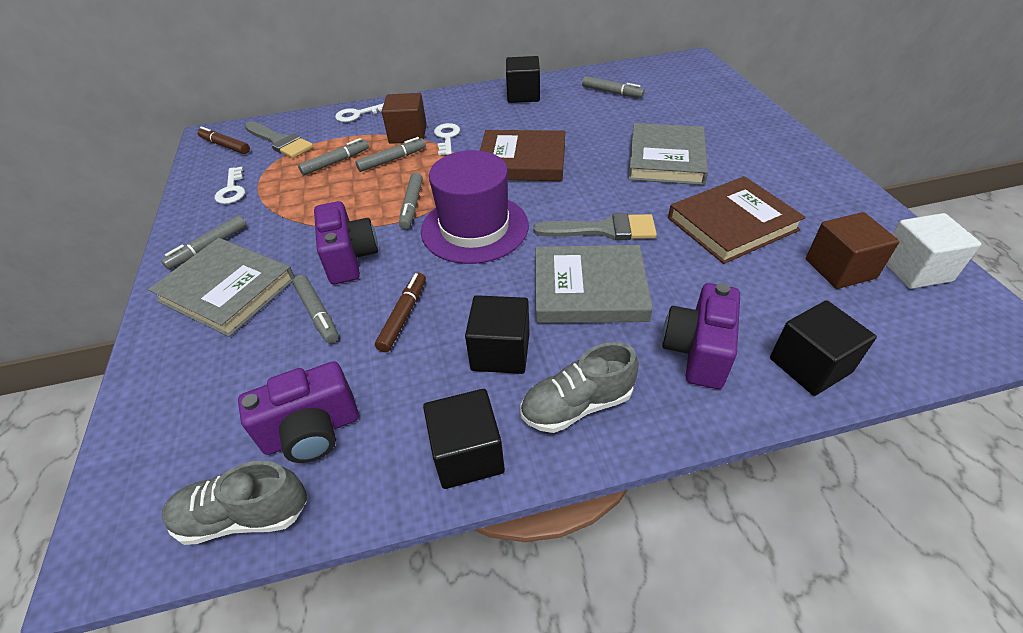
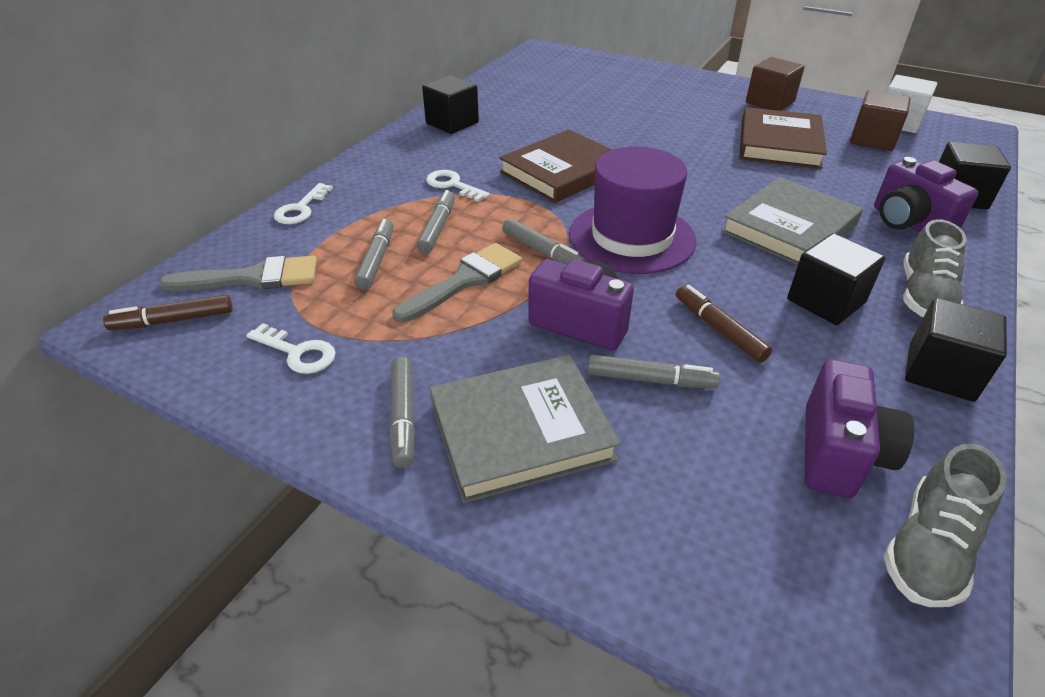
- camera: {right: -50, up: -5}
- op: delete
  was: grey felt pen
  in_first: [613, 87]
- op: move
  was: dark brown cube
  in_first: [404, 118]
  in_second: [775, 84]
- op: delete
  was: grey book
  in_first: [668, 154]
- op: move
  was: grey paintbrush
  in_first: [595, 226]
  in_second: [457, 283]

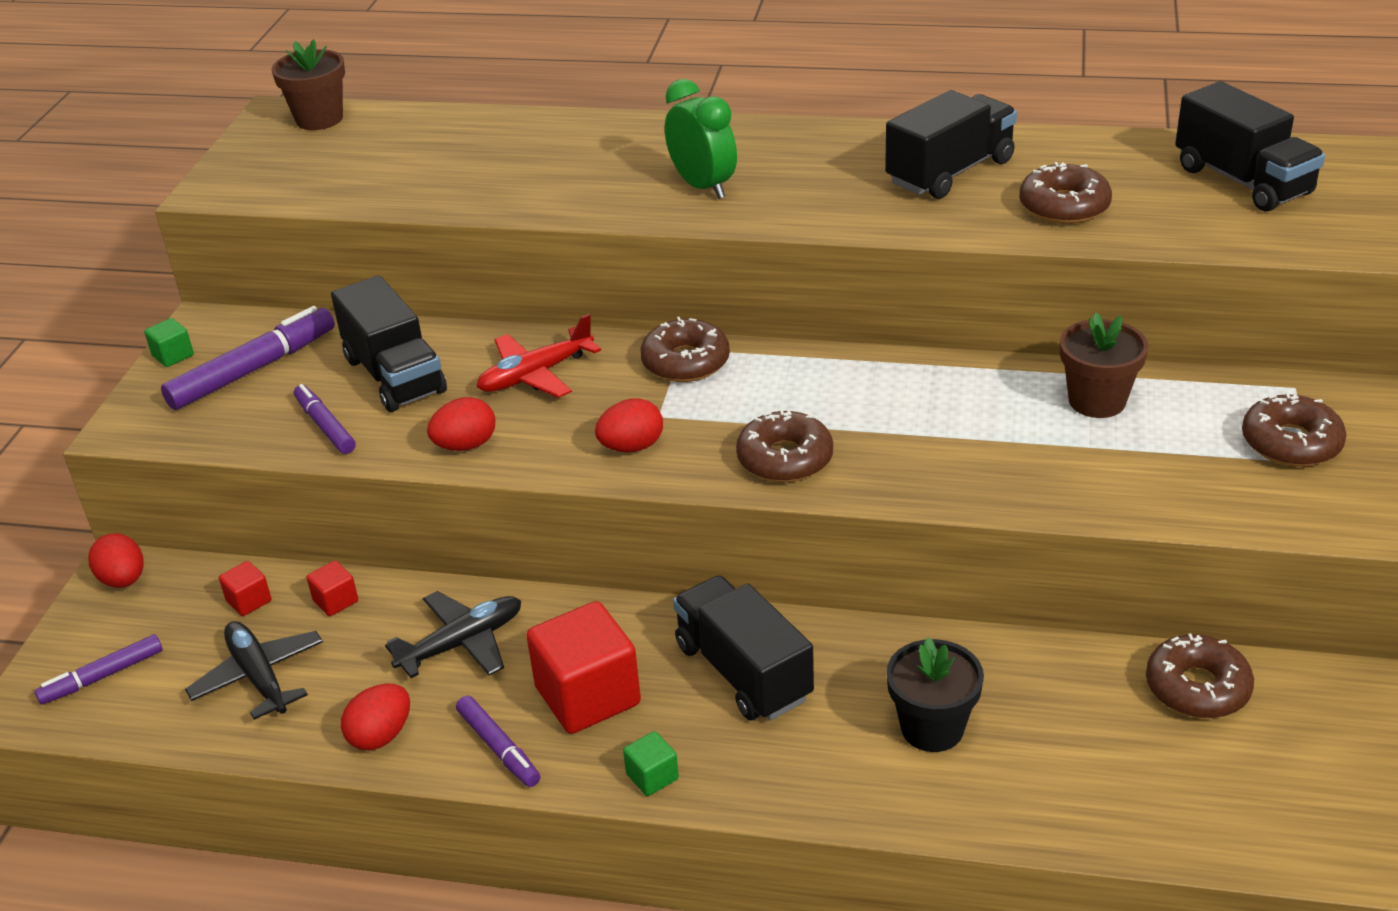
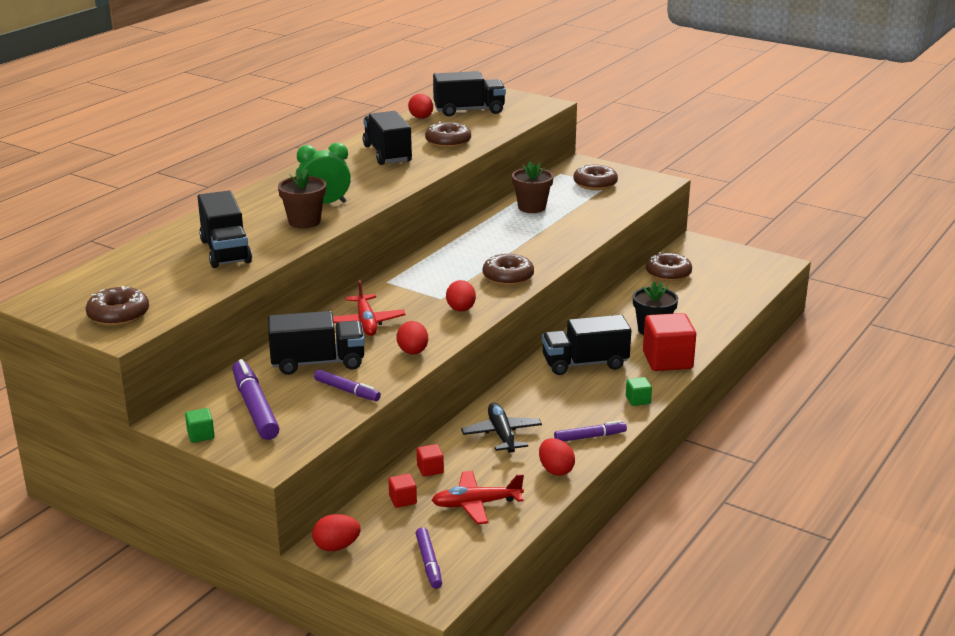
- camera: {right: -70, up: -10}
- op: move
  was: dark brown potted plant
  in_first: [308, 84]
  in_second: [302, 198]
- op: move
  was: dark brown doughnut
  in_first: [685, 349]
  in_second: [117, 306]
- op: rotate
  was: violet felt pen
  in_first: [325, 419]
  in_second: [347, 385]
  clockwise: -135
- op: move
  was: scarlet cube
  in_first: [583, 667]
  in_second: [669, 342]
- op: recolor
  was: jet-black plane
  now: scarlet plane
  in_first: [254, 670]
  in_second: [477, 497]
- op: insert
  now: scarlet egg
  in_second: [420, 106]
- op: insert
  now: jet-black toy truck
  in_second: [225, 229]

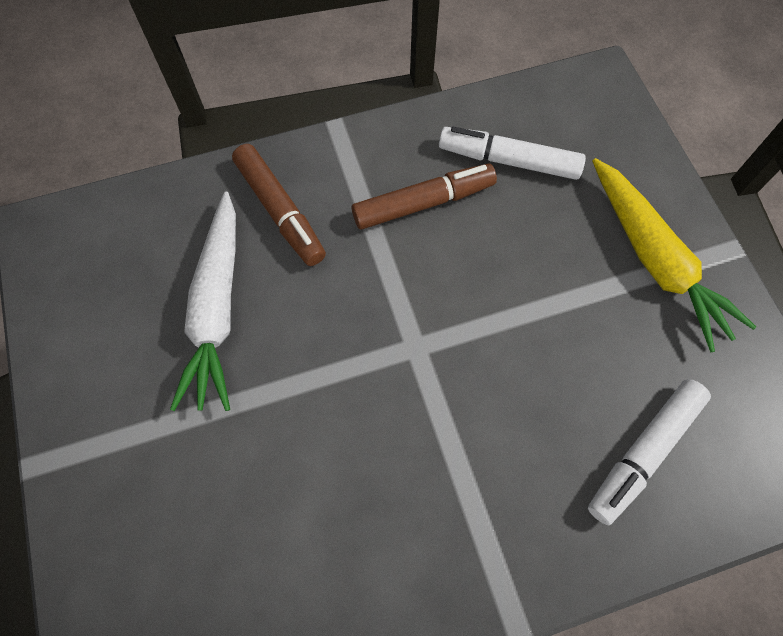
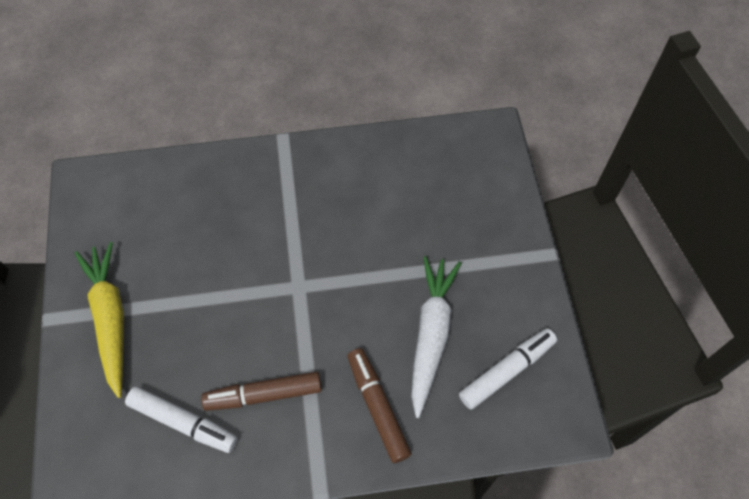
- camera: {right: -170, up: -5}
- op: move
  was: pure white felt pen
  in_first: [649, 452]
  in_second: [508, 369]

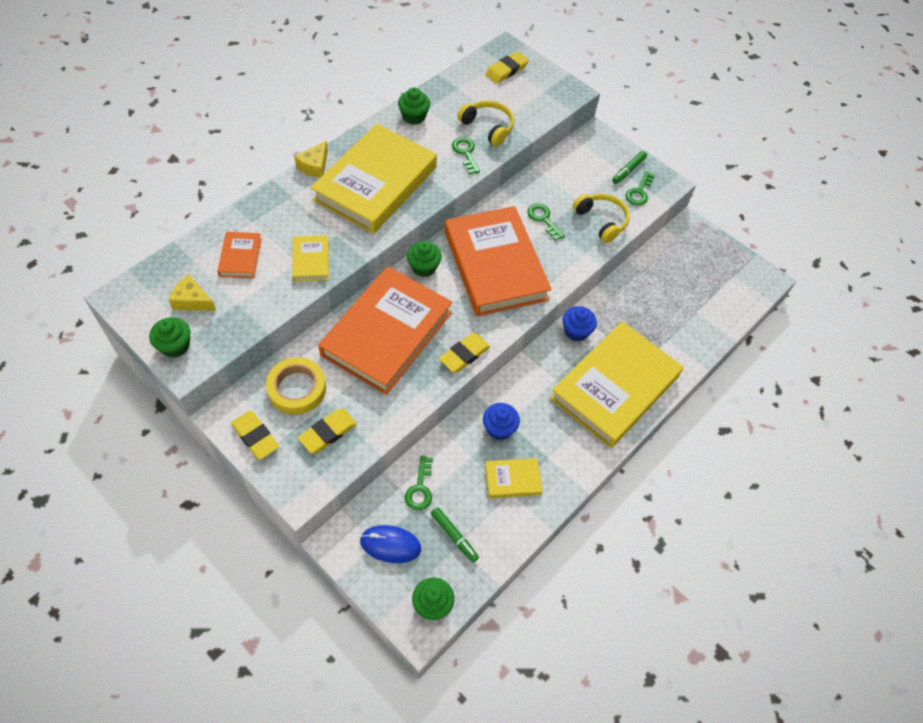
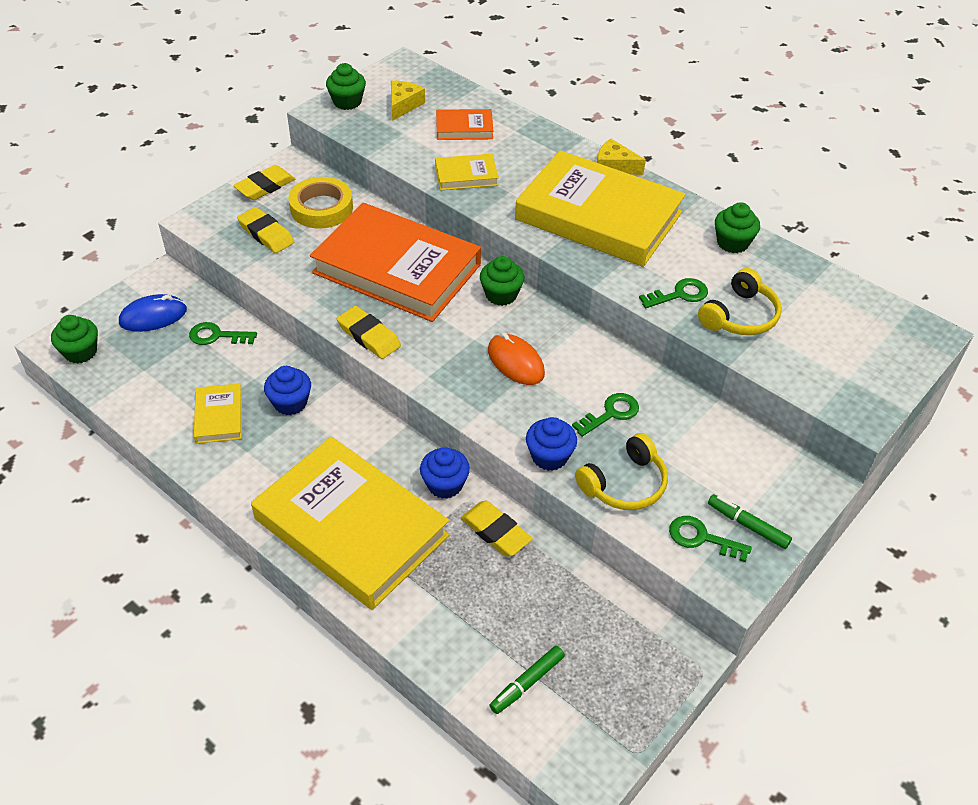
- camera: {right: 90, up: -10}
- op: move
  was: bright yellow pencil eraser
  in_first: [507, 67]
  in_second: [496, 529]
- op: replace
  was: orange-coloured book
  now: orange-coloured computer mouse
  in_first: [498, 261]
  in_second: [516, 359]
- op: move
  was: leaf-green felt pen
  in_first: [455, 535]
  in_second: [527, 680]
- op: rotate
  was: royal blue computer mouse
  in_first: [390, 544]
  in_second: [153, 313]
  clockwise: 60
- op: insert
  now: royal blue muffin
  in_second: [551, 444]

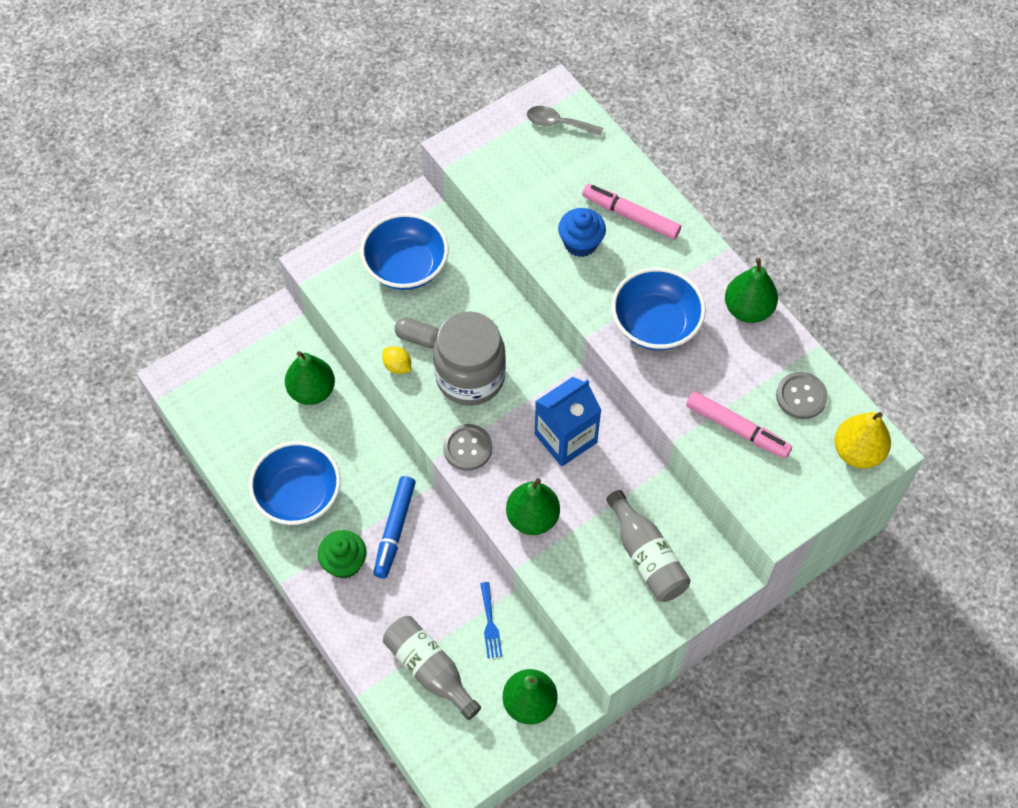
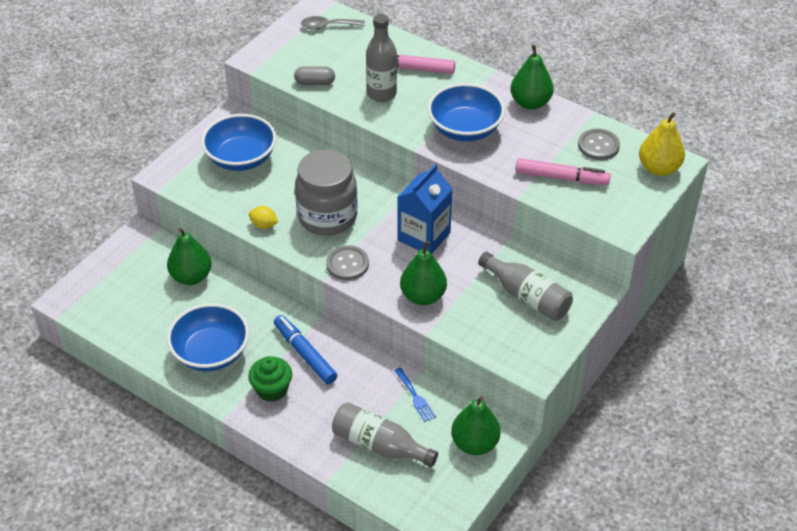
- camera: {right: -20, up: -15}
- op: replace
  was: royal blue muffin
  now: grey drink bottle
  in_first: [582, 232]
  in_second: [381, 58]
- op: move
  was: grey pill
  in_first: [417, 333]
  in_second: [314, 75]
- op: rotate
  was: royal blue felt pen
  in_first: [395, 527]
  in_second: [305, 349]
  clockwise: 150

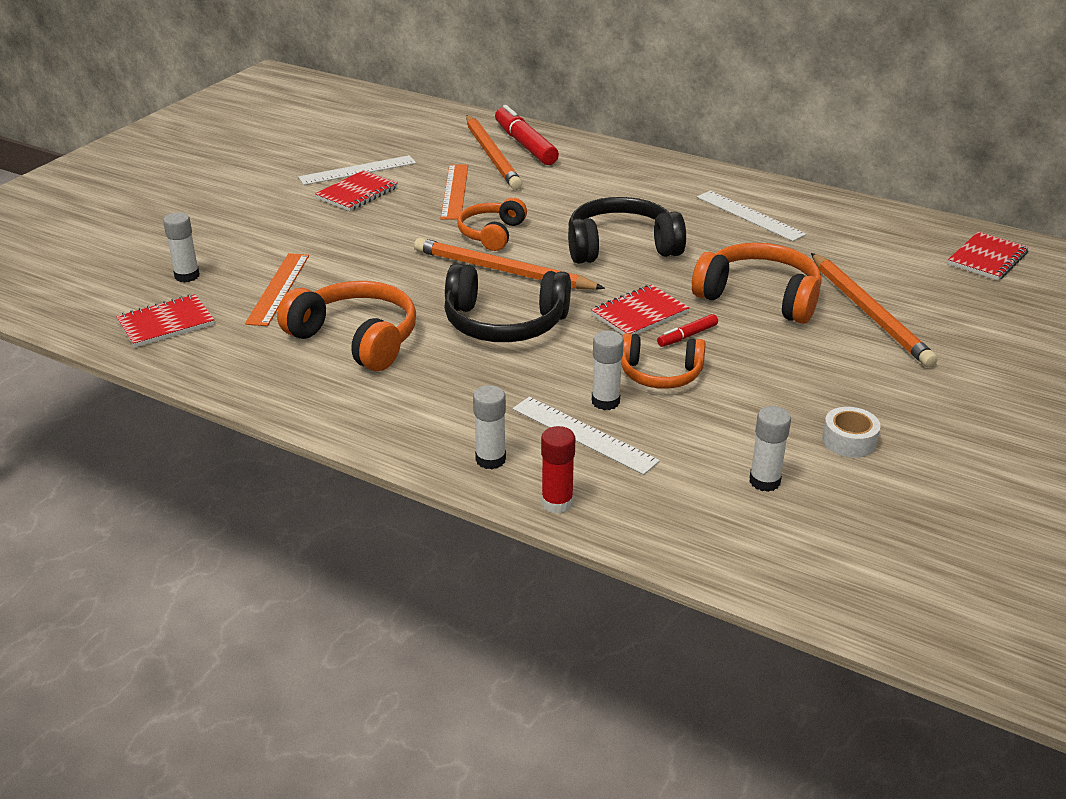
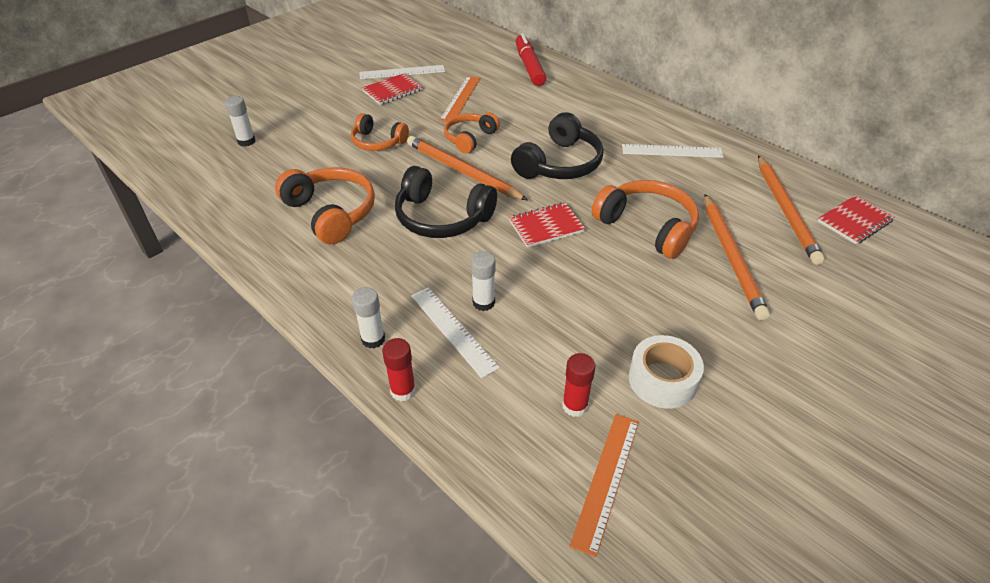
- camera: {right: 15, up: 10}
- op: move
  was: orange-coloured pencil
  in_first: [494, 152]
  in_second: [791, 210]
- op: rotate
  was: pure white ruler
  in_first: [751, 216]
  in_second: [672, 151]
  clockwise: -60
- op: rotate
  was: jet-black headset
  in_first: [627, 230]
  in_second: [557, 145]
  clockwise: 120
- op: move
  was: orange-coloured ruler
  in_first: [277, 289]
  in_second: [604, 485]
- op: delete
  was: scarlet notepad
  in_first: [165, 321]
- op: delete
  was: scarlet felt pen
  in_first: [687, 330]
- op: move
  was: orange-coloured headset
  in_first: [663, 361]
  in_second: [380, 132]
- op: recolor
  was: pure white glue
  now: scarlet glue
  in_first: [770, 449]
  in_second: [579, 385]
- op: resize
  was: pure white tape
  in_first: [851, 432]
  in_second: [666, 372]
  ratio: 1.52

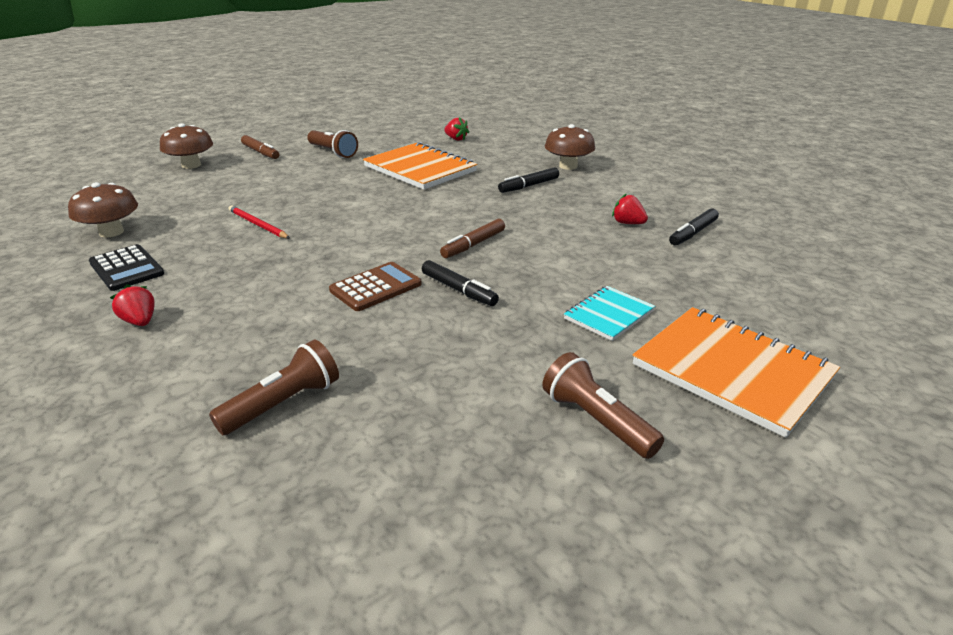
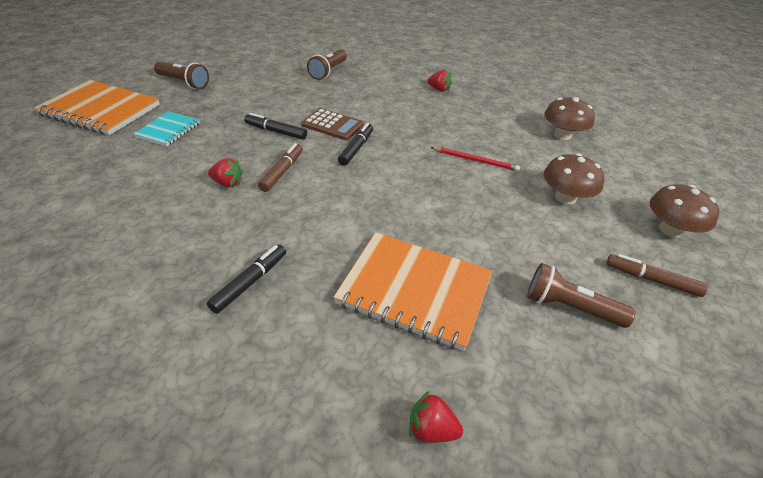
- camera: {right: 155, up: 10}
- op: move
  was: dark brown mushroom
  in_first: [570, 147]
  in_second: [574, 179]
- op: move
  was: scarlet berry
  in_first: [630, 208]
  in_second: [225, 172]
- op: move
  was: jet-black felt pen
  in_first: [694, 227]
  in_second: [355, 144]
- op: delete
  was: jet-black adding machine
  in_first: [126, 267]
- op: rotate
  was: dark brown adding machine
  in_first: [375, 286]
  in_second: [332, 124]
  clockwise: -90

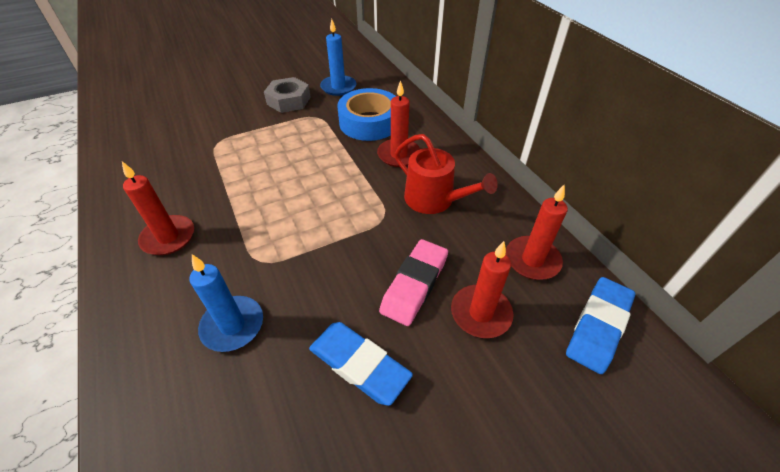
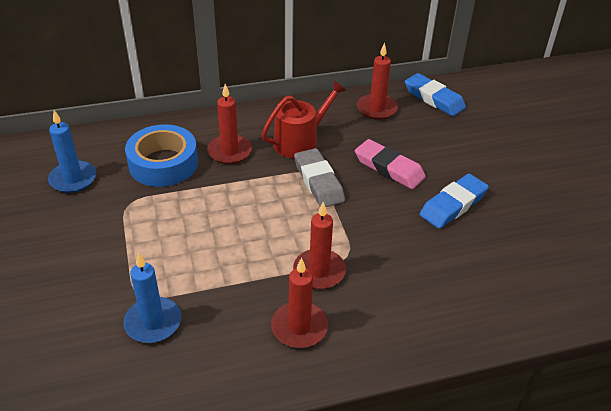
- camera: {right: -80, up: -5}
- op: delete
  was: grey hex nut
  in_first: [287, 95]
- op: move
  was: scarlet candle
  in_first: [482, 289]
  in_second: [319, 245]
- op: move
  was: royal blue candle
  in_first: [226, 303]
  in_second: [152, 298]
- op: insert
  now: grey pencil eraser
  in_second: [319, 177]

